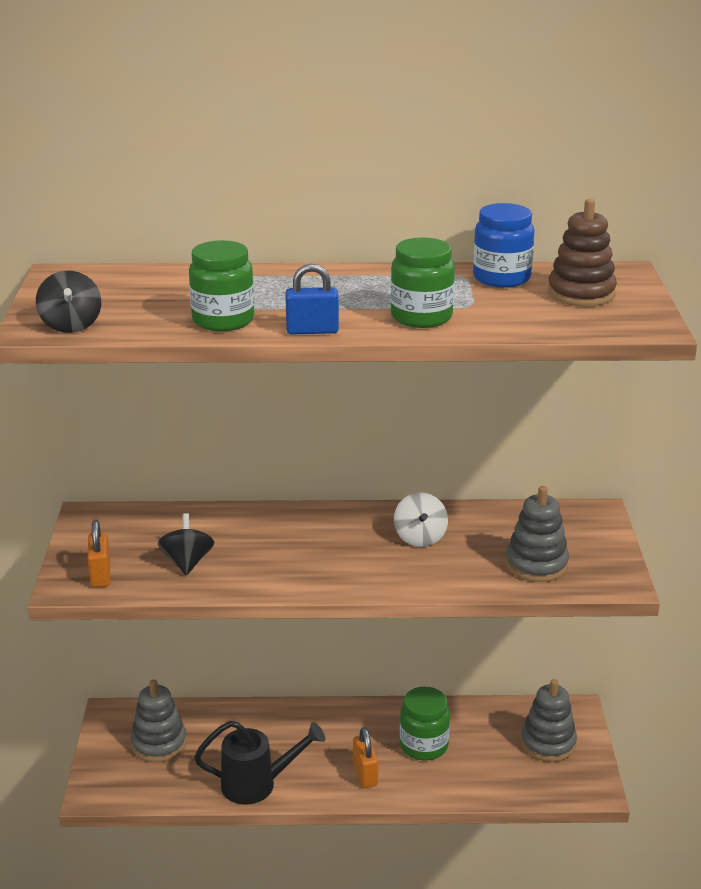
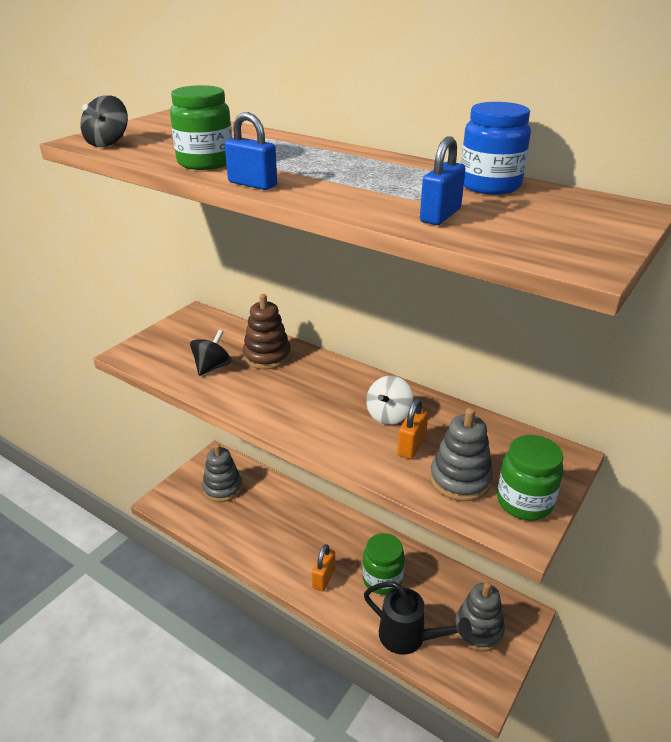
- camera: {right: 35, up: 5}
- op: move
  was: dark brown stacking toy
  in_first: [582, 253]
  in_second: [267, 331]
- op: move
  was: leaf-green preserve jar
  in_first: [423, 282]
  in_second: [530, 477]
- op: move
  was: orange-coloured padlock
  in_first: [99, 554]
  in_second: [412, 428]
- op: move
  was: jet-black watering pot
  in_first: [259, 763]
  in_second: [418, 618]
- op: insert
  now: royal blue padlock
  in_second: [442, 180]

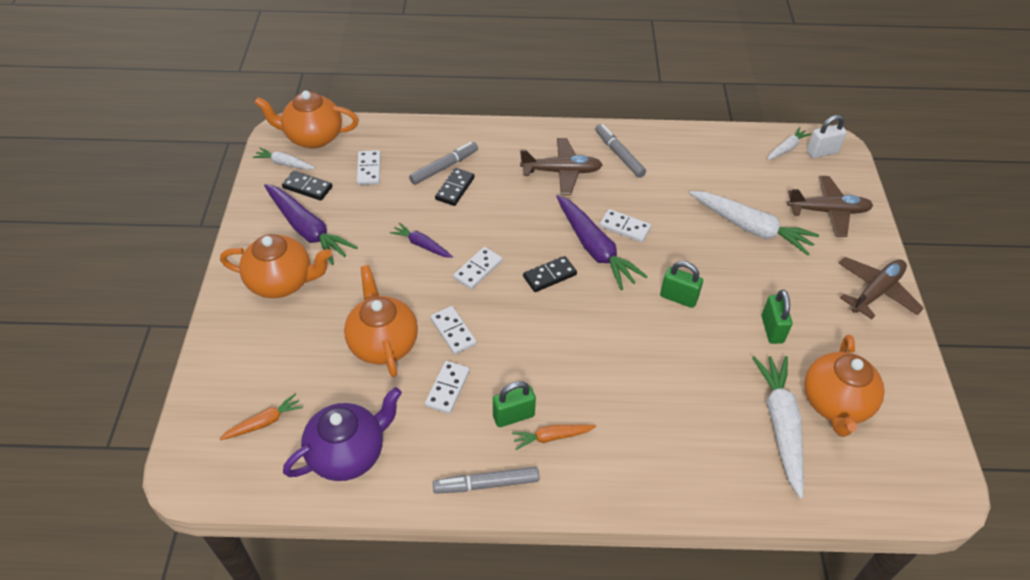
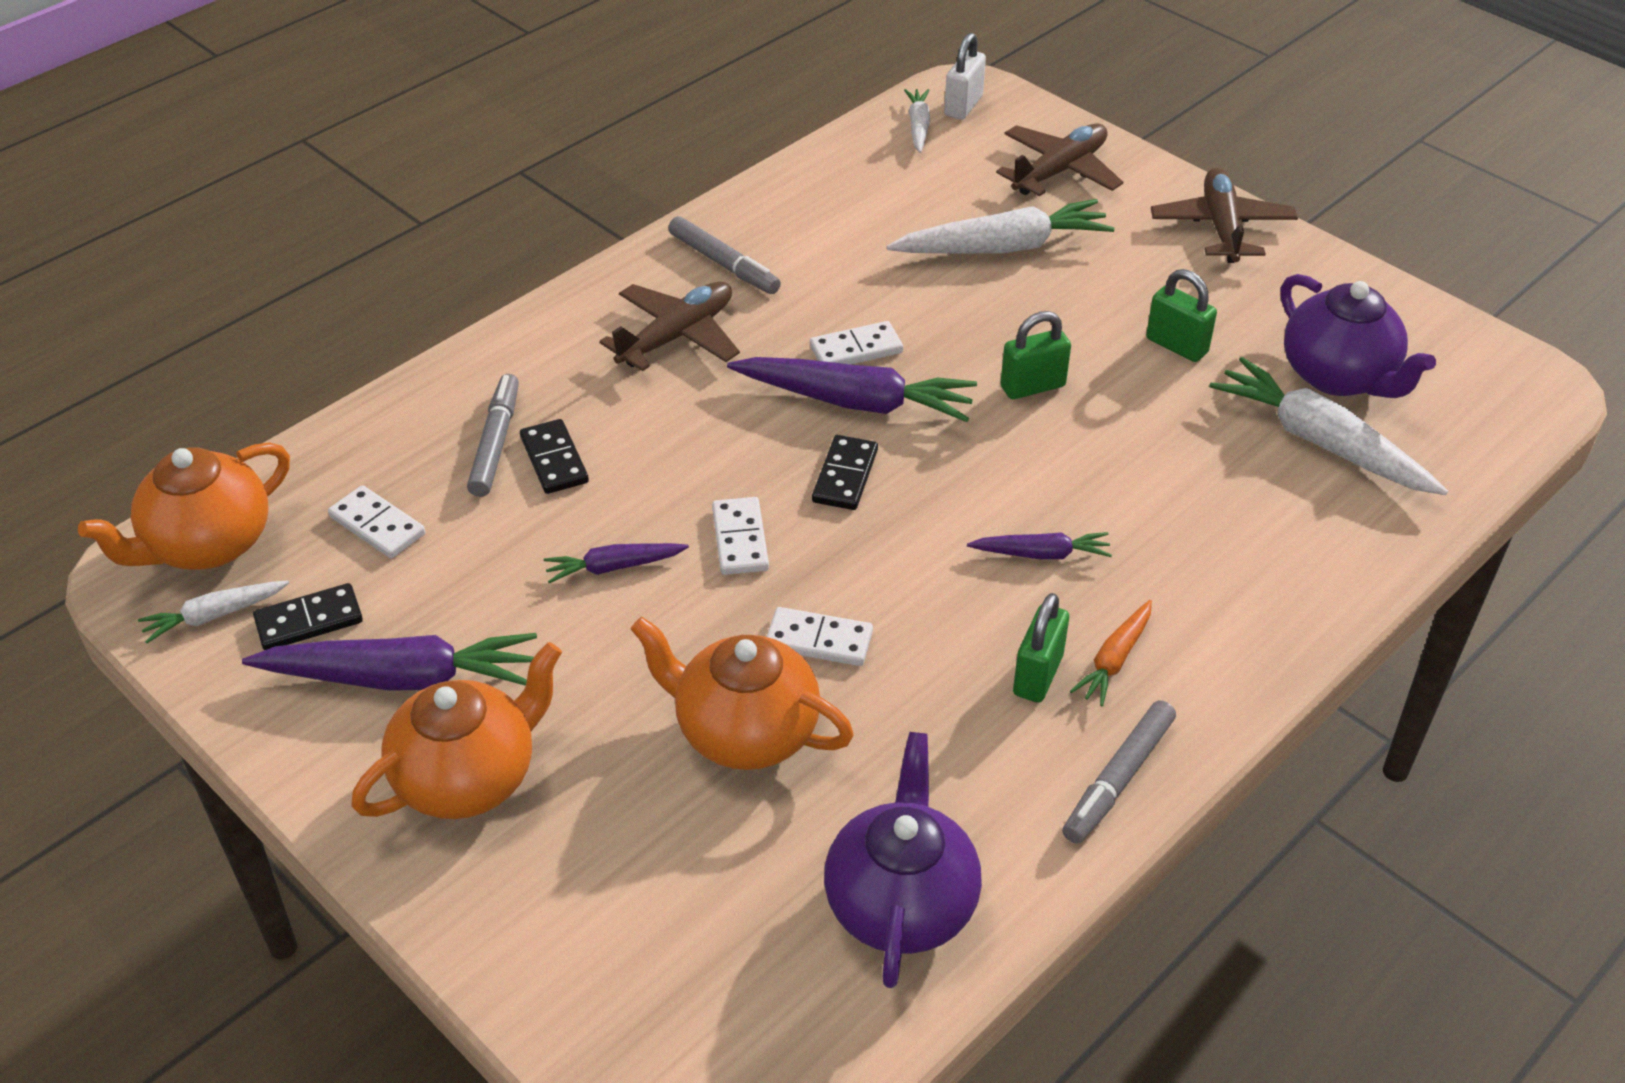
- camera: {right: -45, up: -5}
- op: rotate
  was: grey felt pen
  in_first: [620, 151]
  in_second: [724, 255]
  clockwise: -150
- op: recolor
  was: orange-coloured teapot
  now: violet teapot
  in_first: [844, 386]
  in_second: [1358, 336]
- op: delete
  was: pure white domino tile
  in_first: [447, 387]
- op: delete
  was: orange-coloured root vegetable
  in_first: [261, 417]
- op: insert
  now: violet root vegetable
  in_second: [1039, 545]

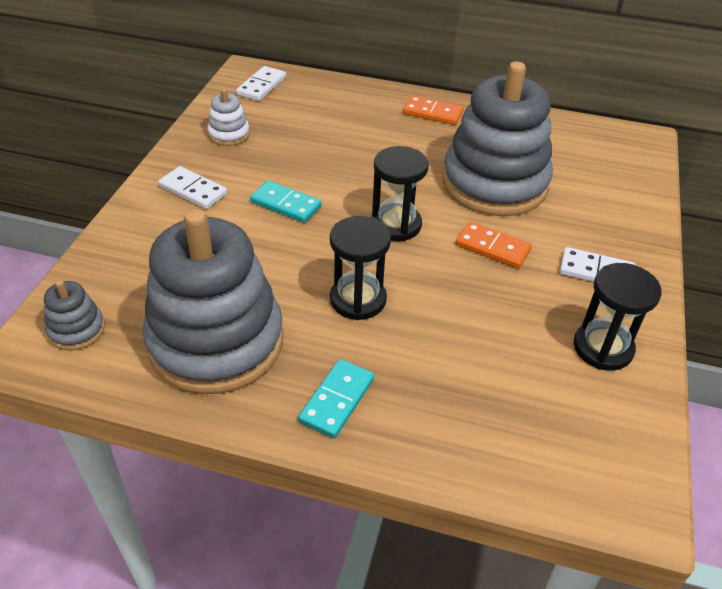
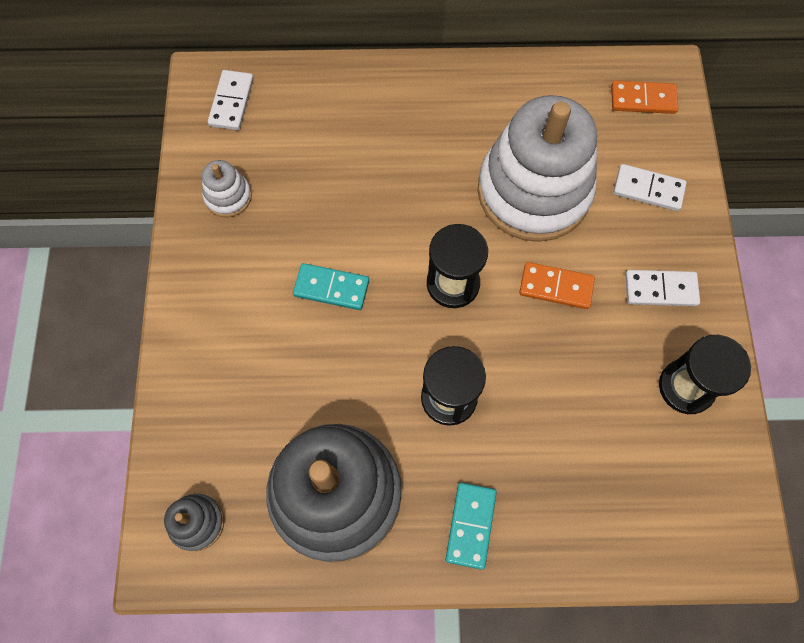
- camera: {right: -15, up: 25}
- op: recolor
  was: grey stacking toy
  now: pure white stacking toy
  in_first: [497, 138]
  in_second: [537, 168]
- op: move
  was: orange-coloured domino tile
  in_first: [433, 110]
  in_second: [644, 97]
- op: move
  was: pure white domino tile
  in_first: [192, 187]
  in_second: [650, 187]

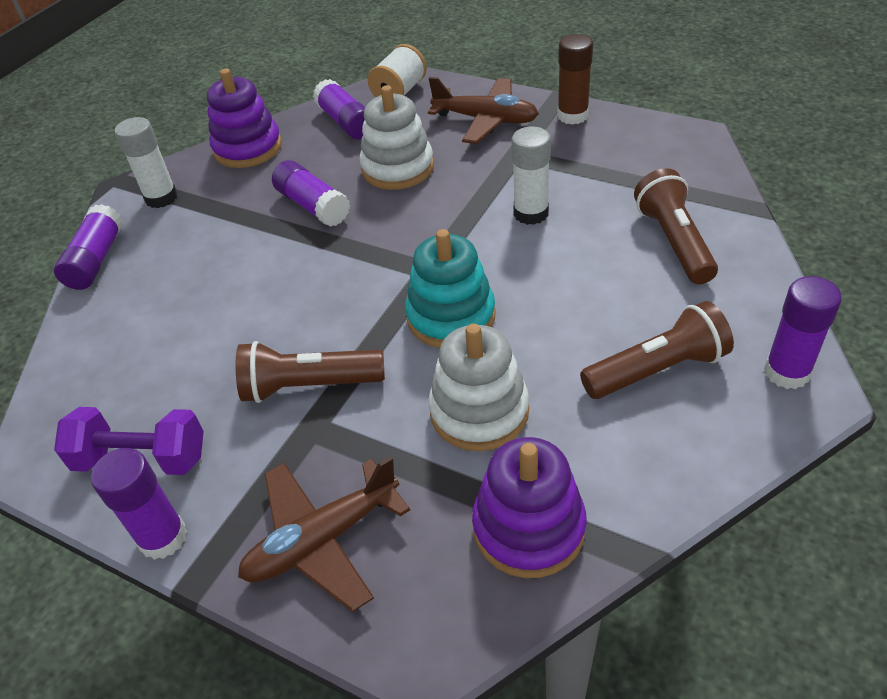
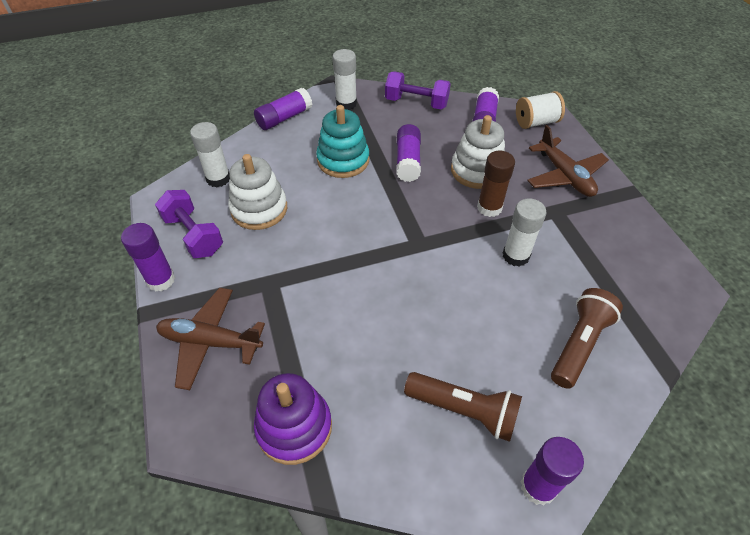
- camera: {right: 40, up: 5}
- op: move
  was: dark brown glue
  in_first: [575, 79]
  in_second: [496, 184]
- op: replace
  was: violet stacking toy
  now: violet hand weight
  in_first: [244, 118]
  in_second: [418, 90]
- op: move
  was: turquoise stacking toy
  in_first: [450, 288]
  in_second: [343, 141]
- op: move
  was: pure white stacking toy
  in_first: [478, 387]
  in_second: [257, 192]
- op: delete
  was: dark brown pocket torch
  in_first: [310, 372]
- op: insert
  now: pure white glue
  in_second: [210, 154]

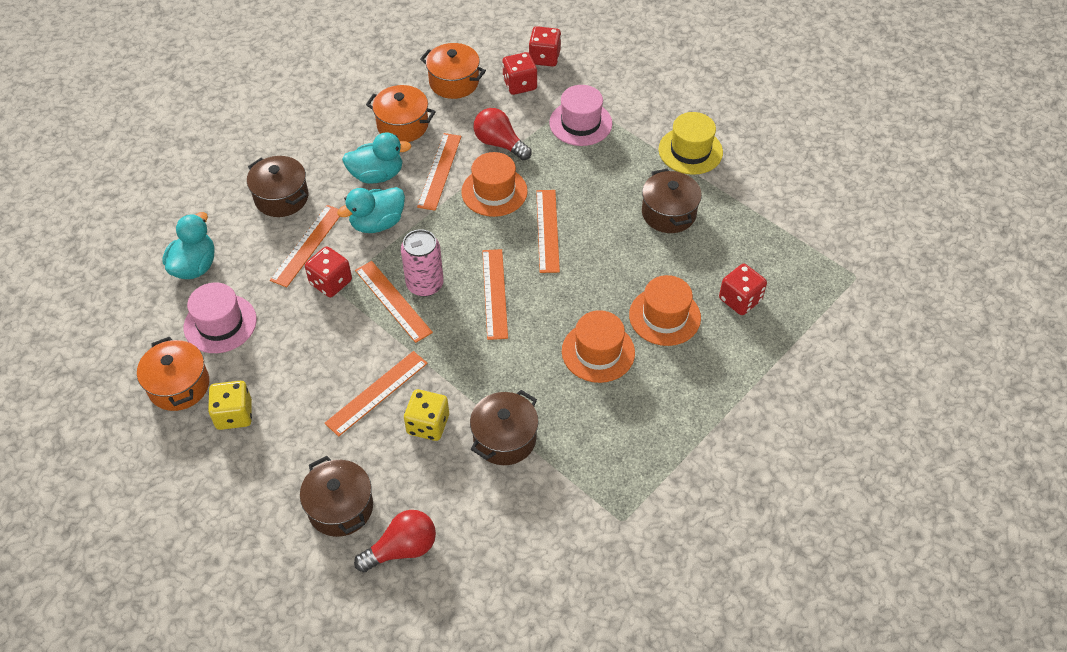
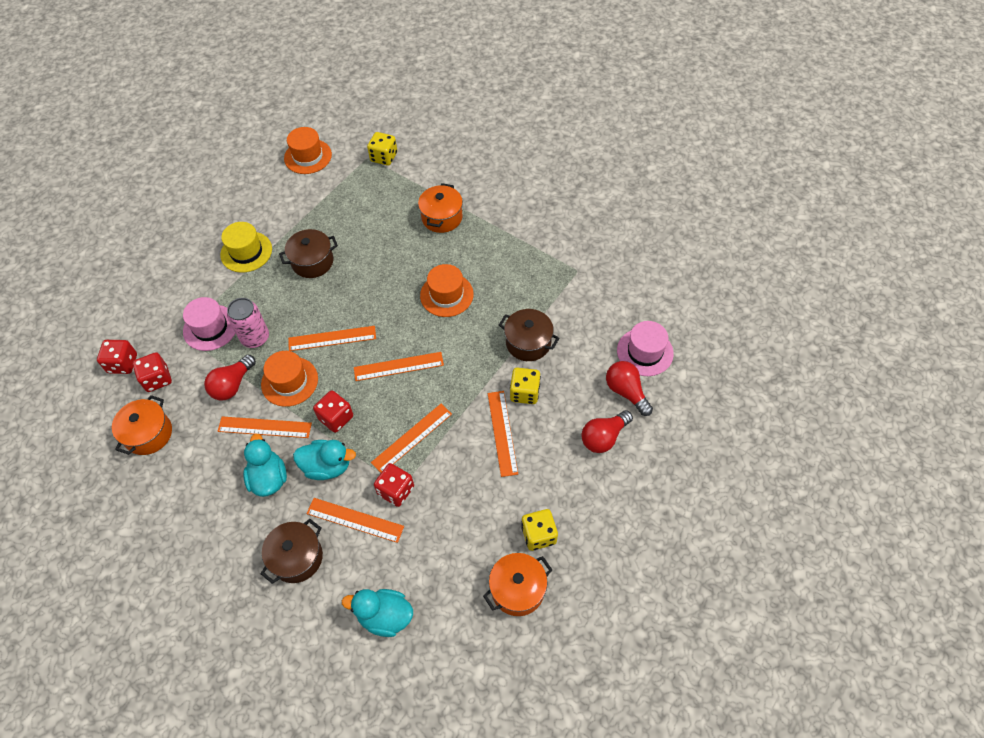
- camera: {right: -95, up: 5}
- op: move
  was: orange-coloured stockpot
  in_first: [401, 113]
  in_second: [440, 208]
- op: rotate
  was: turquoise toy duck
  in_first: [371, 210]
  in_second: [324, 460]
  clockwise: -45
- op: move
  was: rose-pink tin
  in_first: [422, 263]
  in_second: [248, 323]
- op: move
  was: scarlet game die
  in_first: [743, 289]
  in_second: [333, 411]
- op: move
  was: orange-coloured tall hat
  in_first: [665, 310]
  in_second: [308, 150]
- op: move
  was: rose-pink tall hat
  in_first: [220, 318]
  in_second: [645, 348]
- op: rotate
  was: orange-coloured ruler
  in_first: [376, 394]
  in_second: [503, 434]
  clockwise: 45
- op: replace
  was: dark brown stockpot
  now: scarlet bulb
  in_first: [336, 496]
  in_second: [607, 431]
- op: insert
  now: bright yellow game die
  in_second: [382, 149]

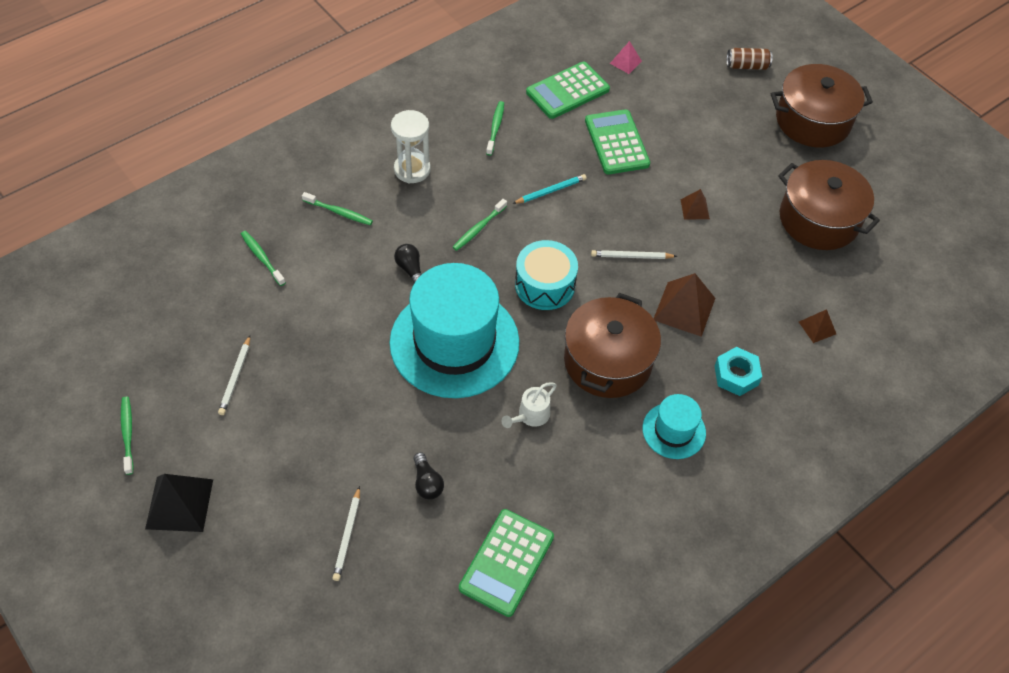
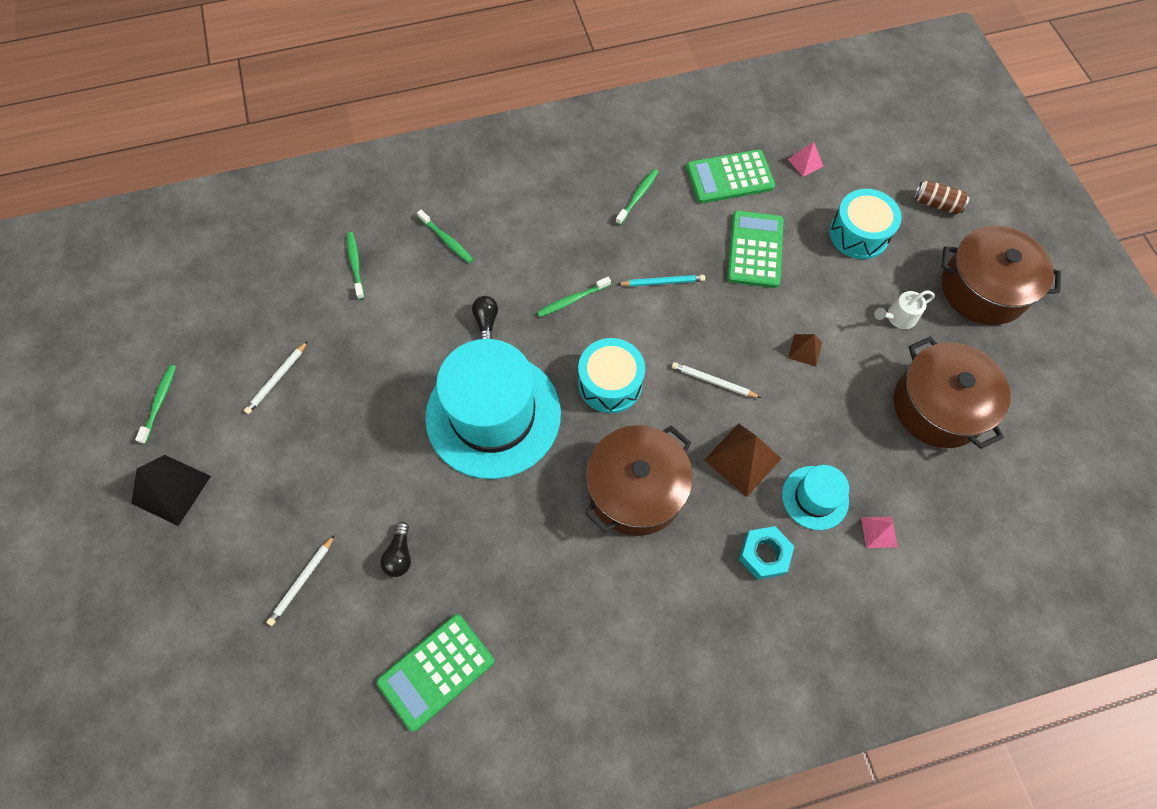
- camera: {right: 25, up: 10}
- op: delete
  was: pure white sand timer
  in_first: [411, 147]
- op: recolor
  was: dark brown solid pyramid
  now: rose-pink solid pyramid
  in_first: [817, 326]
  in_second: [879, 532]
- op: move
  was: pure white watering pot
  in_first: [529, 405]
  in_second: [904, 309]
- op: move
  was: turquoise tall hat
  in_first: [674, 426]
  in_second: [815, 497]
- op: insert
  now: turquoise snare drum
  in_second: [865, 224]

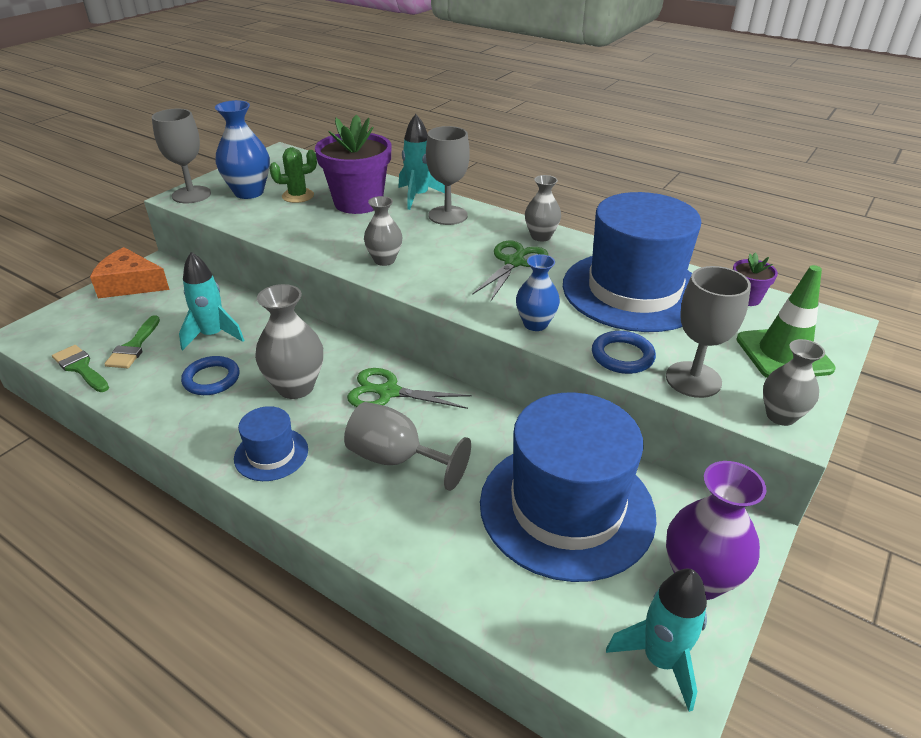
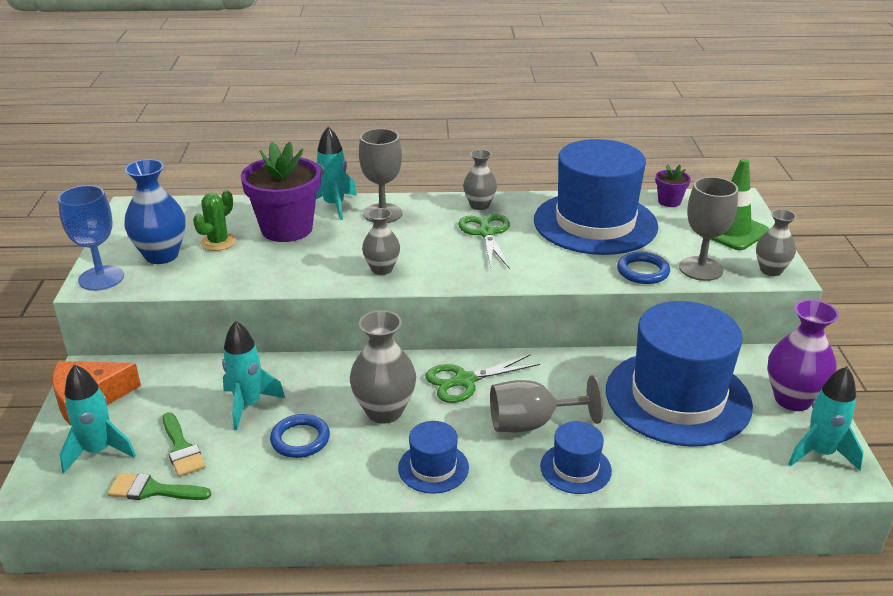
- camera: {right: -35, up: -5}
- op: recolor
  was: grey chalice
  now: royal blue chalice
  in_first: [181, 156]
  in_second: [91, 238]
- op: delete
  was: royal blue tall vase
  in_first: [538, 292]
- op: insert
  now: turquoise toy rocket
  in_second: [98, 418]
- op: insert
  now: royal blue tall hat
  in_second: [576, 457]

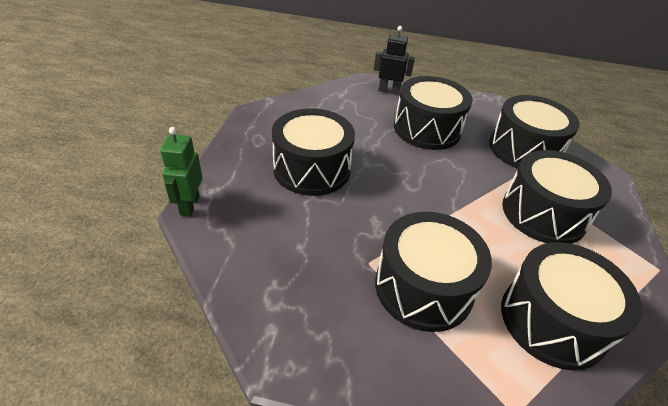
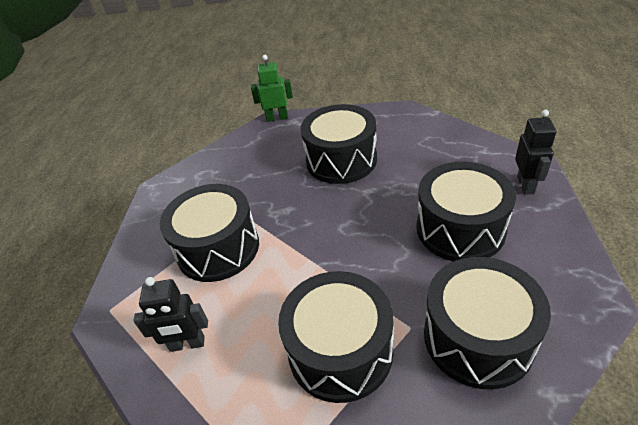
- camera: {right: 90, up: 0}
- op: replace
  was: jet-black snare drum
  now: jet-black robot figure
  in_first: [571, 306]
  in_second: [170, 314]

